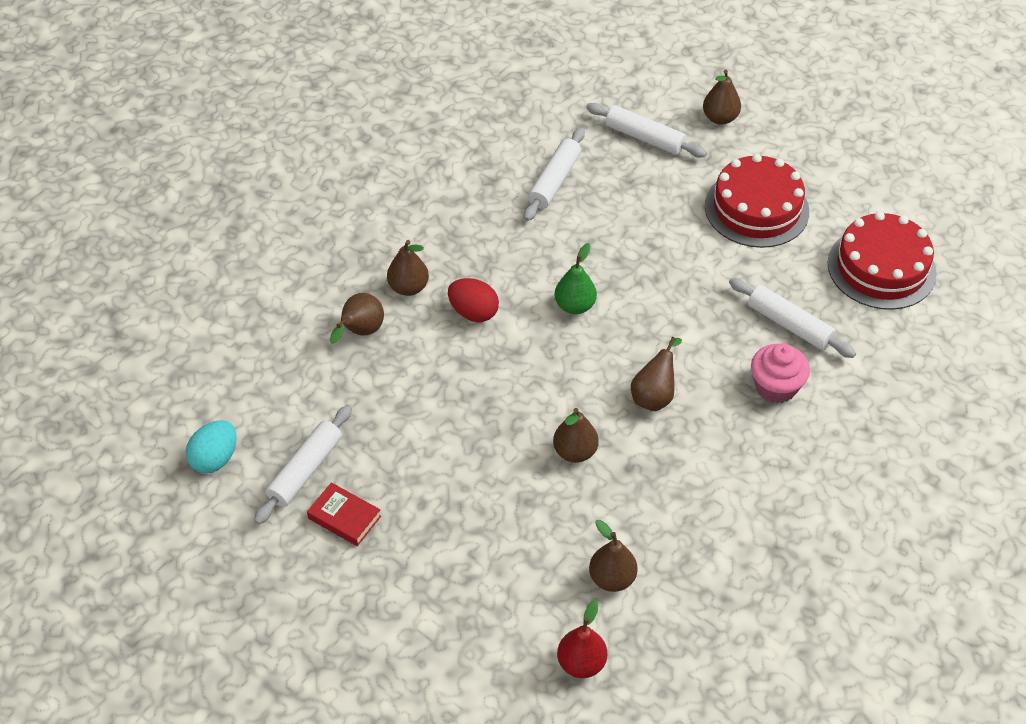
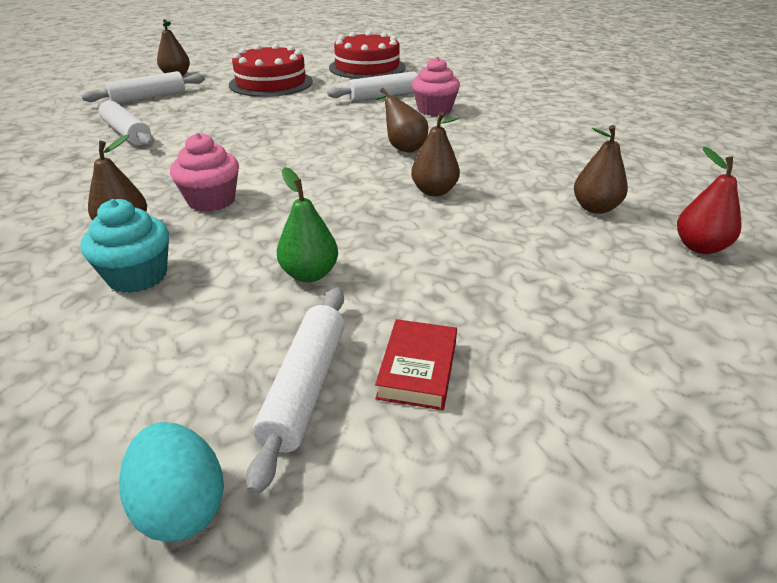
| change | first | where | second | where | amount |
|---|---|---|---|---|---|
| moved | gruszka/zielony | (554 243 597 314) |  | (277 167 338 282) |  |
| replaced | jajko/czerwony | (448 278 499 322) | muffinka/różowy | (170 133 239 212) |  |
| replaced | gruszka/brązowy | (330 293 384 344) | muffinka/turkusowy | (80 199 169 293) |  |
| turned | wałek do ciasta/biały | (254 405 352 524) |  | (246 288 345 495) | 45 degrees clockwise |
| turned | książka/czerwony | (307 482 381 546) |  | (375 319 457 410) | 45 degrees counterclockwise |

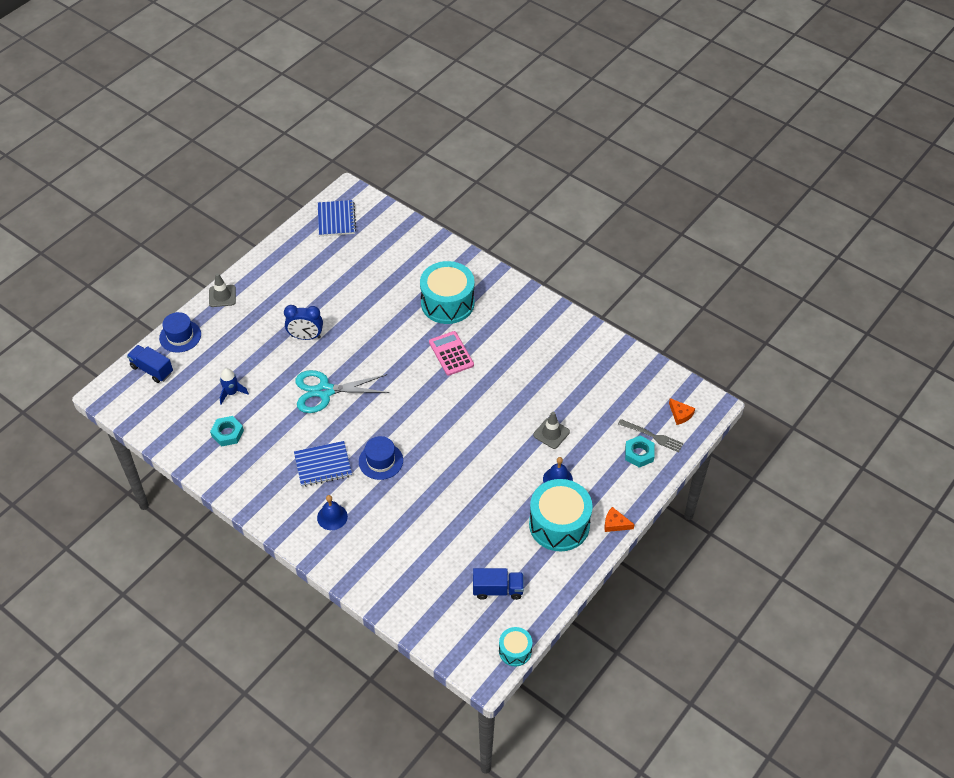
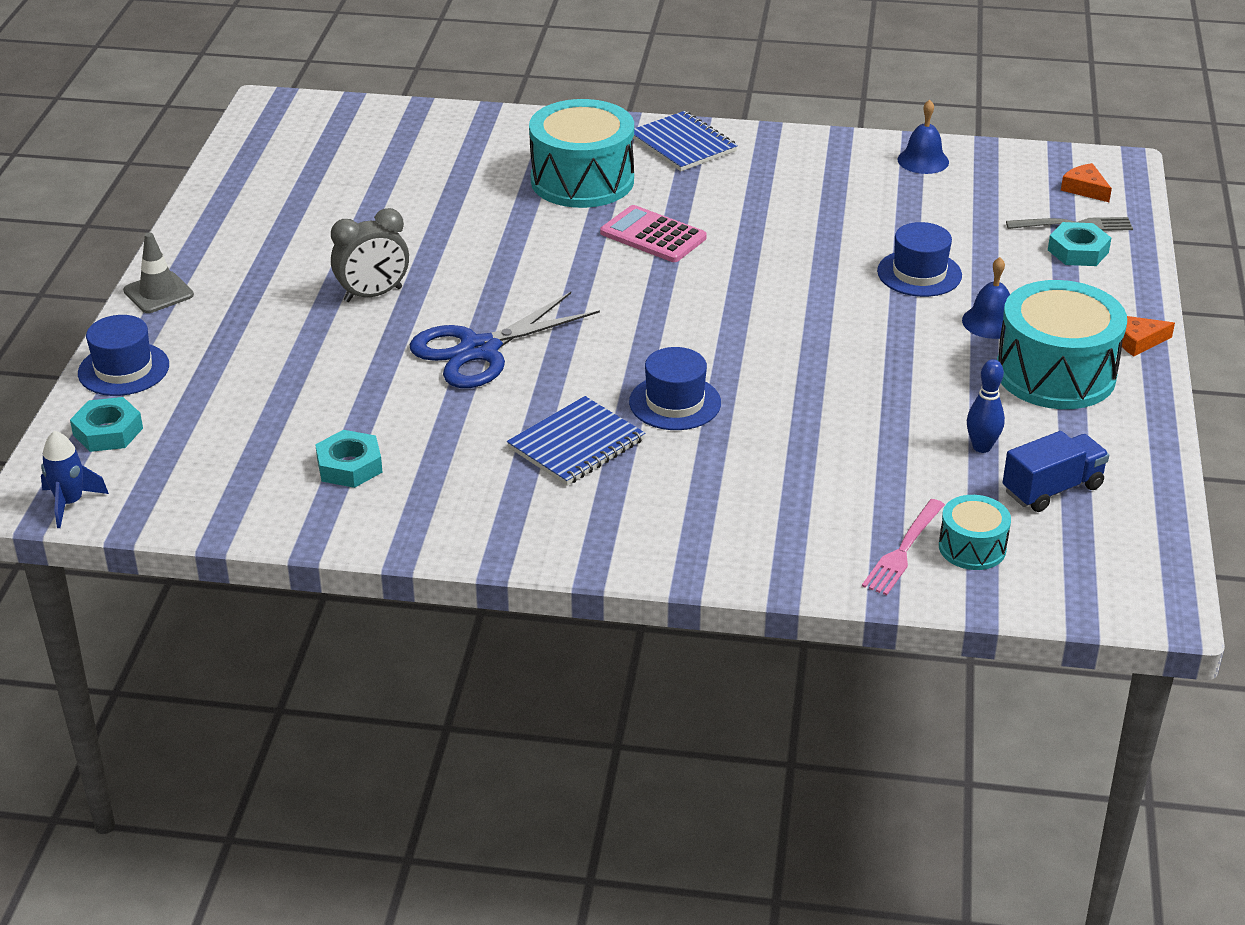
| change | first | where | second | where | amount |
|---|---|---|---|---|---|
| moved | zeszyt/niebieski | (318 200 356 236) |  | (633 111 738 171) |  |
| recoloured | budzik/niebieski | (284 305 323 340) | budzik/szary | (331 208 409 302) |  |
| replaced | ciężarówka/niebieski | (127 345 173 383) | nakrętka/turkusowy | (70 397 143 452) |  |
| moved | rakieta/niebieski | (220 368 249 404) |  | (41 431 109 528) |  |
| recoloured | nożyczki/turkusowy | (295 370 389 413) | nożyczki/niebieski | (410 292 600 388) |  |
| turned | ser/pomarańczowy | (669 398 695 425) |  | (1061 163 1112 202) | 150 degrees counterclockwise |
| replaced | pachołek/szary | (533 411 570 449) | kapelusz/niebieski | (877 222 962 297) |  |
| moved | dzwonek/niebieski | (317 495 348 530) |  | (898 100 949 174) |  |
| moved | bęben/turkusowy | (499 627 532 666) |  | (939 495 1011 570) |  |
| added |  |  | kręgiel/niebieski | (967 359 1005 453) |  |
| added |  |  | widelec/różowy | (862 499 945 595) |  |

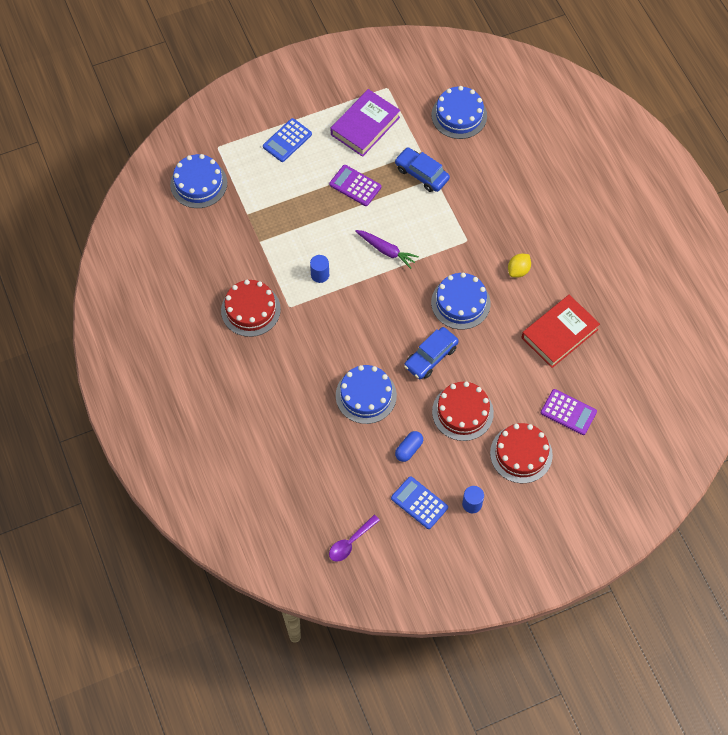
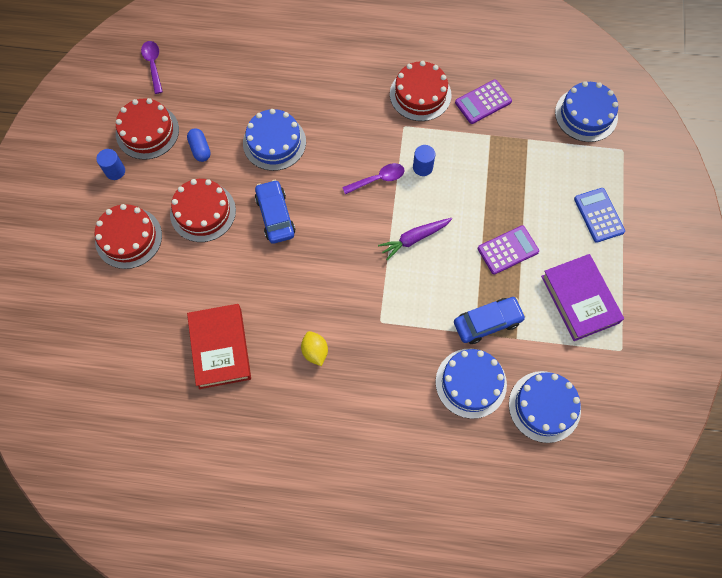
| change | first | where | second | where | amount |
|---|---|---|---|---|---|
| moved | tort/niebieski | (431 272 491 330) |  | (435 349 507 419) |  |
| moved | kalkulator/fioletowy | (541 389 597 435) |  | (455 79 512 124) |  |
| replaced | kalkulator/niebieski | (391 476 448 529) | tort/czerwony | (116 98 179 160) |  |
| added |  |  | łyżka/fioletowy | (342 163 405 194) |  |

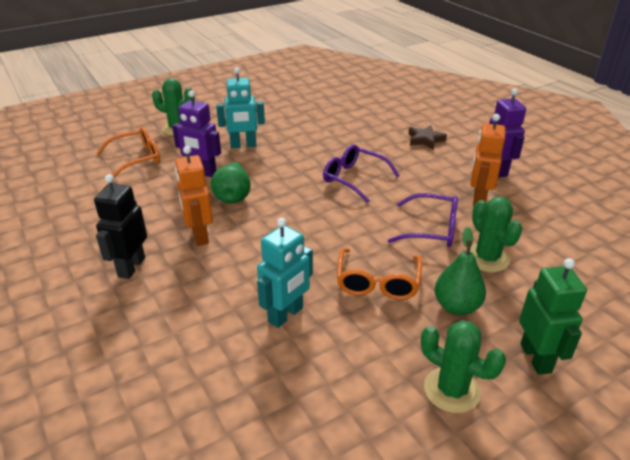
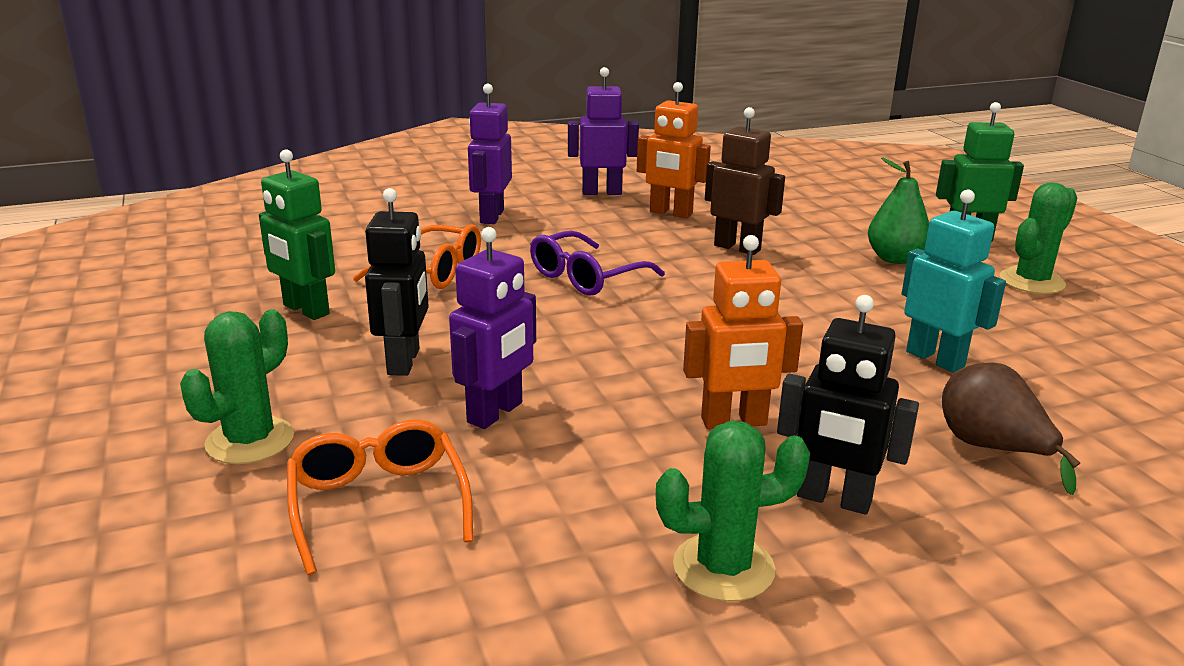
| change | first | where | second | where | amount |
|---|---|---|---|---|---|
| recoloured | robot/turkusowy | (216 67 265 148) | robot/czarny | (365 188 429 376) |  |
| replaced | gwiazda/brązowy | (408 125 447 150) | robot/fioletowy | (468 84 512 224) |  |
| removed | gruszka/zielony | (211 162 251 204) |  |  |  |
| replaced | okulary/fioletowy | (387 193 458 247) | robot/brązowy | (705 107 785 255) |  |
| moved | kaktus/zielony | (466 197 523 272) |  | (656 421 810 602) |  |
| moved | okulary/pomarańczowy | (337 248 422 300) |  | (353 224 481 289) |  |
| added |  |  | robot/zielony | (259 149 335 320) |  |
| added |  |  | gruszka/brązowy | (942 362 1080 495) |  |

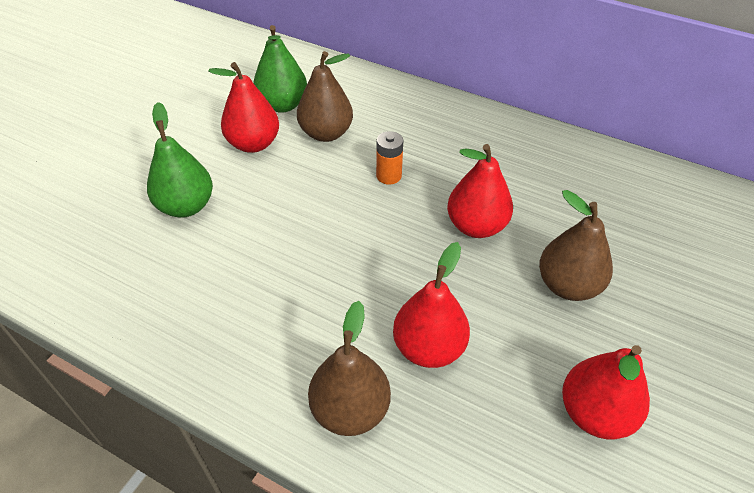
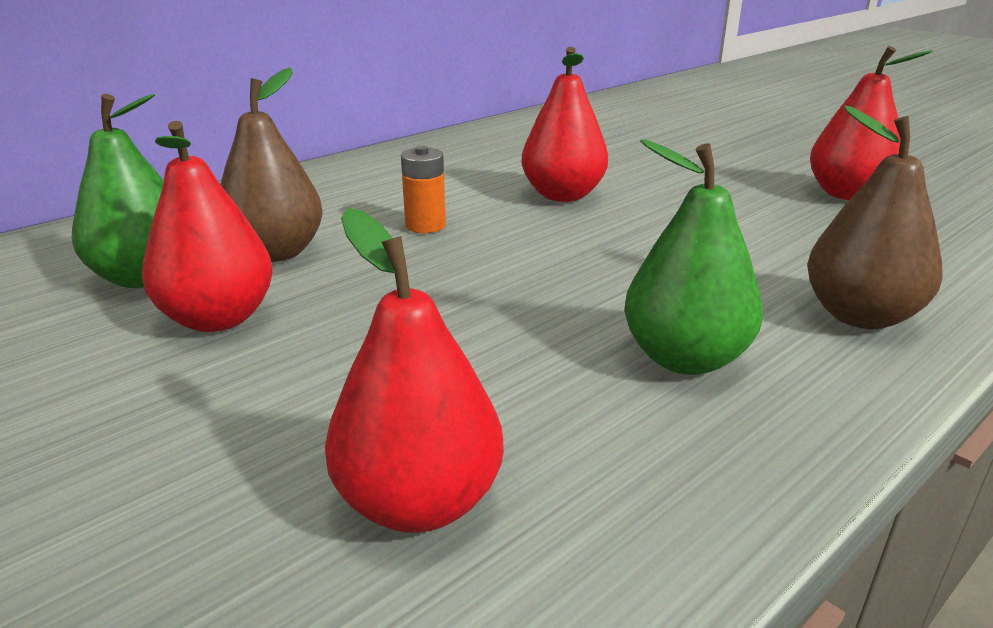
| change | first | where | second | where | amount |
|---|---|---|---|---|---|
| moved | gruszka/zielony | (147 102 213 218) |  | (624 139 763 375) |  |
| removed | gruszka/brązowy | (539 190 613 301) |  |  |  |
| moved | gruszka/czerwony | (393 242 470 368) |  | (325 208 504 533) |  |

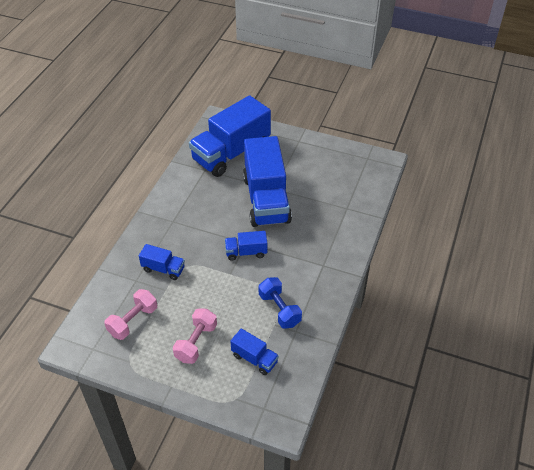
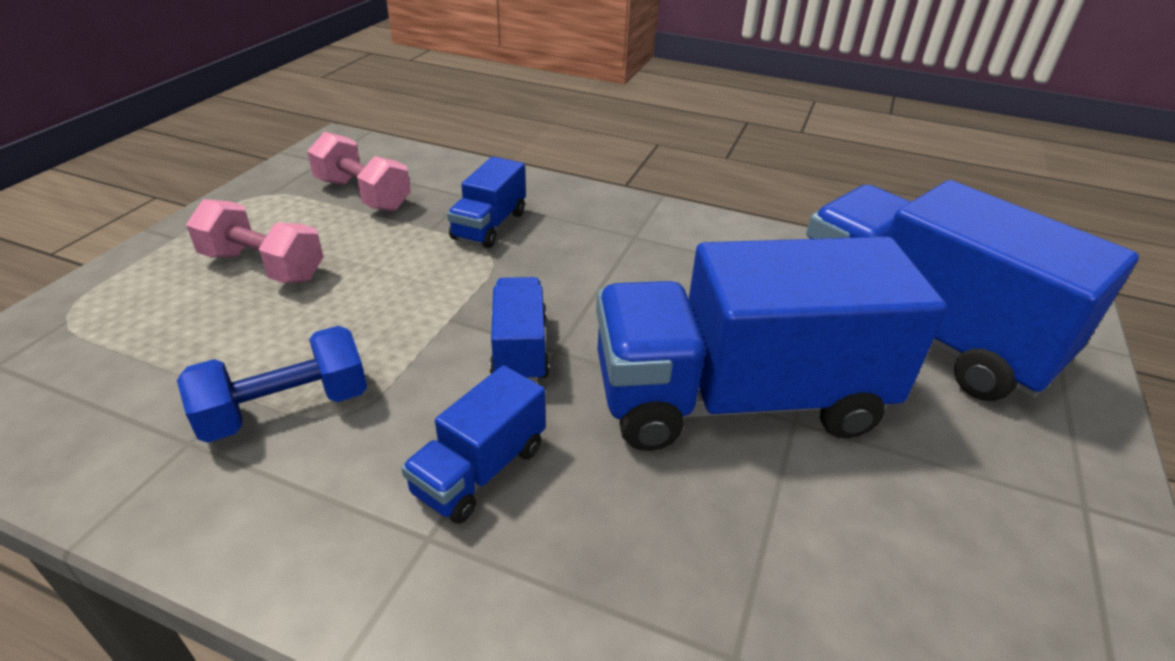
| change | first | where | second | where | amount |
|---|---|---|---|---|---|
| moved | ciężarówka/niebieski | (230 328 279 375) |  | (401 365 546 524) |  |

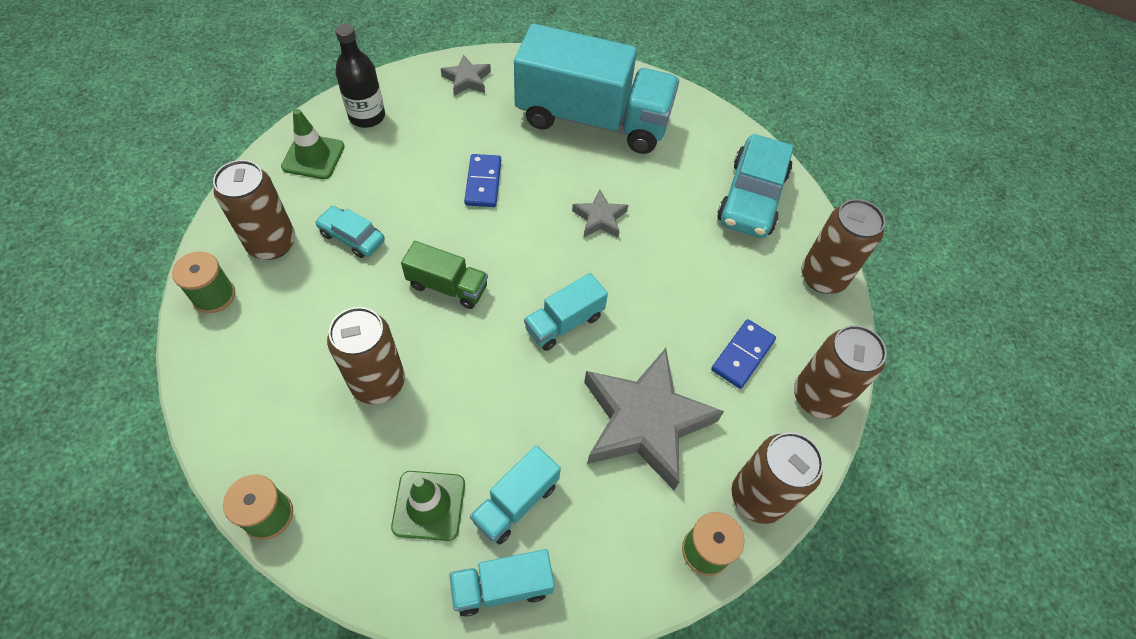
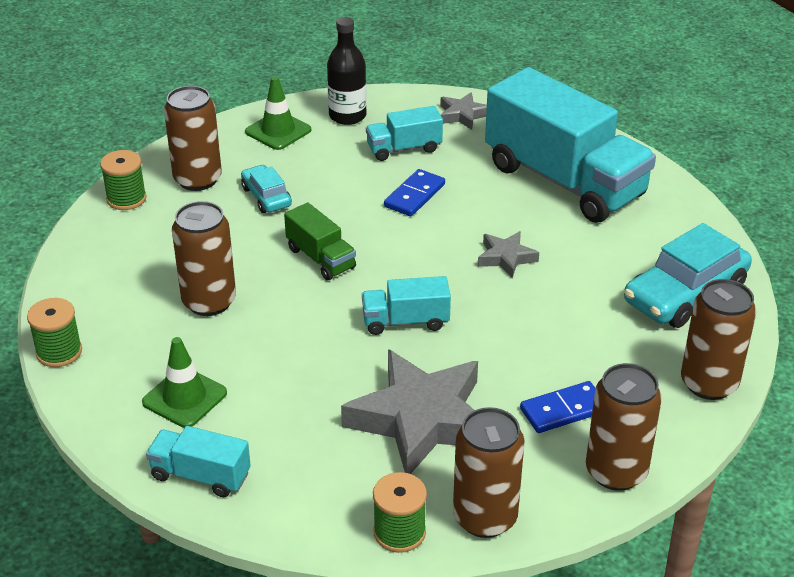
| change | first | where | second | where | amount |
|---|---|---|---|---|---|
| moved | ciężarówka/turkusowy | (470 445 561 545) |  | (366 106 443 161) |  |

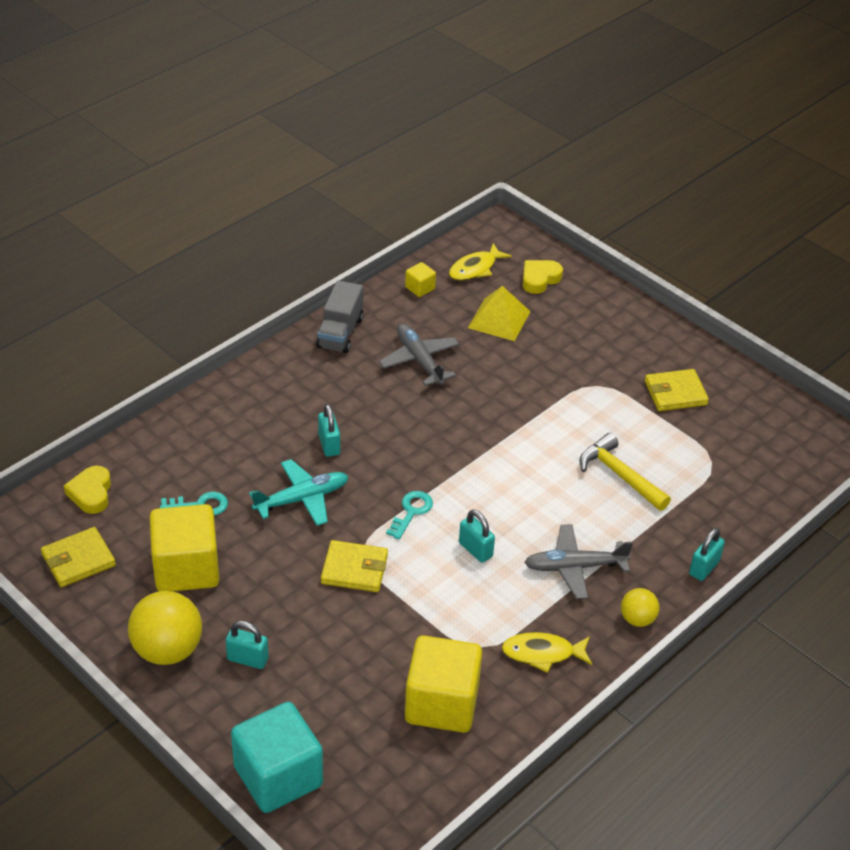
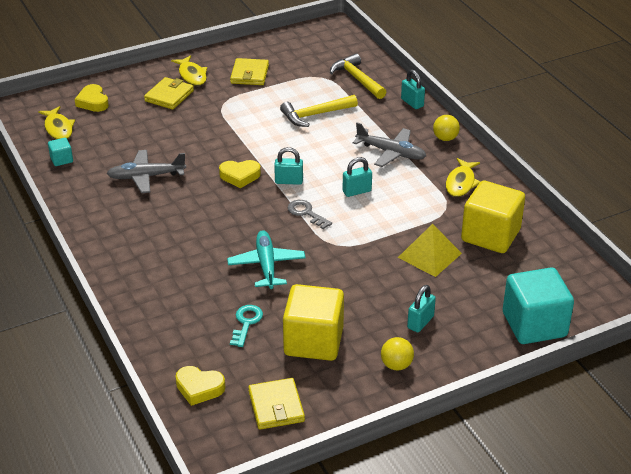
| change | first | where | second | where | amount |
|---|---|---|---|---|---|
| recoloured | sześcian/żółty | (405 262 436 297) | sześcian/turkusowy | (48 138 73 166) |  |
| removed | ciężarówka/szary | (316 280 364 353) |  |  |  |
| moved | piramida/żółty | (468 286 531 341) |  | (398 224 462 277) |  |
| moved | kłódka/turkusowy | (318 404 340 457) |  | (274 147 303 185) |  |
| recoloured | klucz/turkusowy | (386 491 433 539) | klucz/szary | (288 200 332 229) |  |
| turned | samolot/szary | (524 524 633 599) |  | (353 123 426 167) | 75 degrees counterclockwise |
| moved | portfel/żółty | (321 540 388 592) |  | (144 77 194 110) |  |
| resized | piłka/żółty | (128 591 202 665) |  | (381 337 414 370) | x0.54 |
| added |  |  | młotek/żółty | (330 53 386 99) |  |
| added |  |  | ryba/żółty | (171 55 207 86) |  |
| added |  |  | serce/żółty | (219 160 261 188) |  |

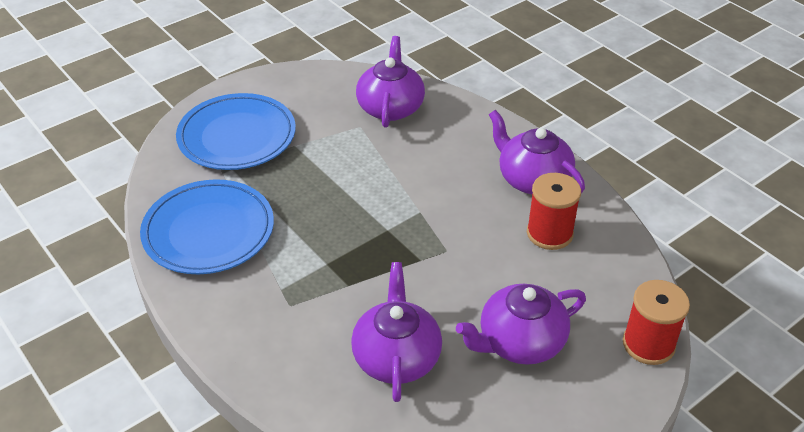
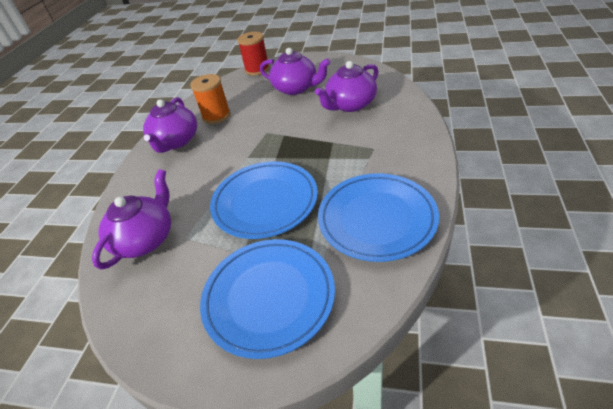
| change | first | where | second | where | amount |
|---|---|---|---|---|---|
| turned | imbryk/fioletowy | (356 36 425 128) |  | (92 169 171 269) | 150 degrees clockwise |
| recoloured | szpulka/czerwony | (527 173 581 250) | szpulka/pomarańczowy | (190 74 231 124) |  |
| added |  |  | talerz/niebieski | (210 161 318 239) |  |

